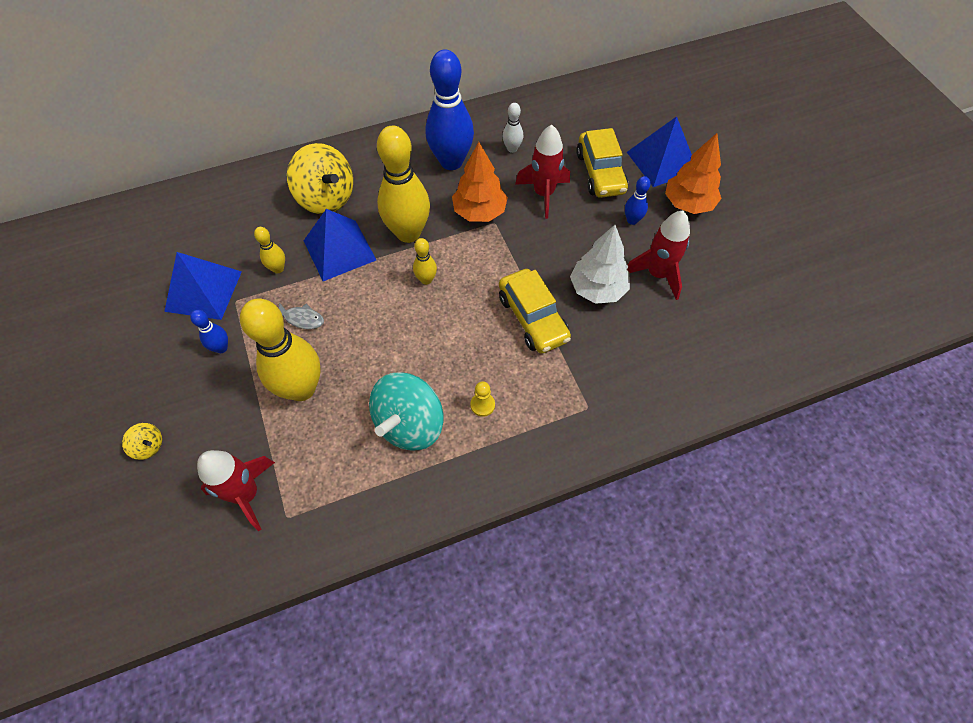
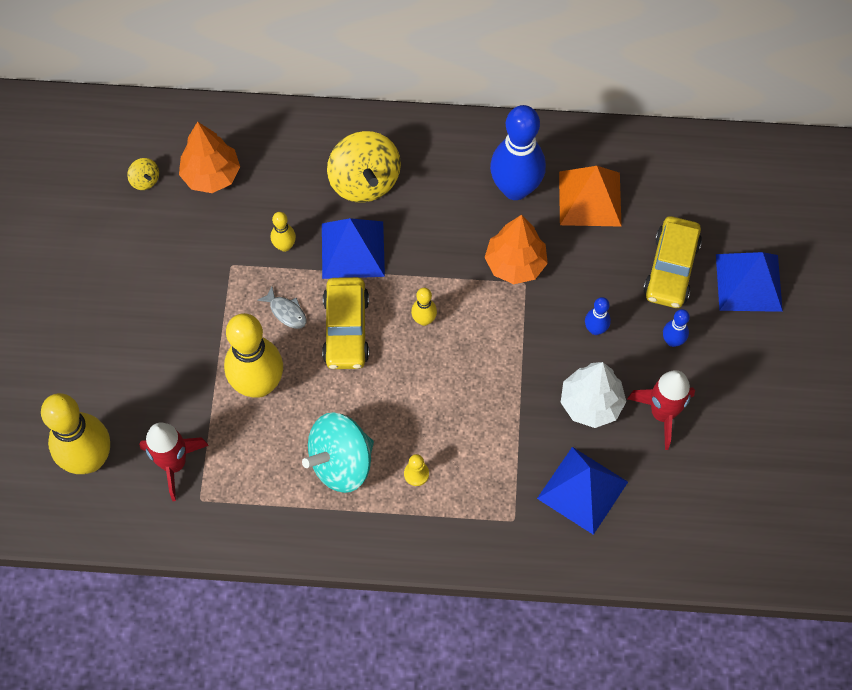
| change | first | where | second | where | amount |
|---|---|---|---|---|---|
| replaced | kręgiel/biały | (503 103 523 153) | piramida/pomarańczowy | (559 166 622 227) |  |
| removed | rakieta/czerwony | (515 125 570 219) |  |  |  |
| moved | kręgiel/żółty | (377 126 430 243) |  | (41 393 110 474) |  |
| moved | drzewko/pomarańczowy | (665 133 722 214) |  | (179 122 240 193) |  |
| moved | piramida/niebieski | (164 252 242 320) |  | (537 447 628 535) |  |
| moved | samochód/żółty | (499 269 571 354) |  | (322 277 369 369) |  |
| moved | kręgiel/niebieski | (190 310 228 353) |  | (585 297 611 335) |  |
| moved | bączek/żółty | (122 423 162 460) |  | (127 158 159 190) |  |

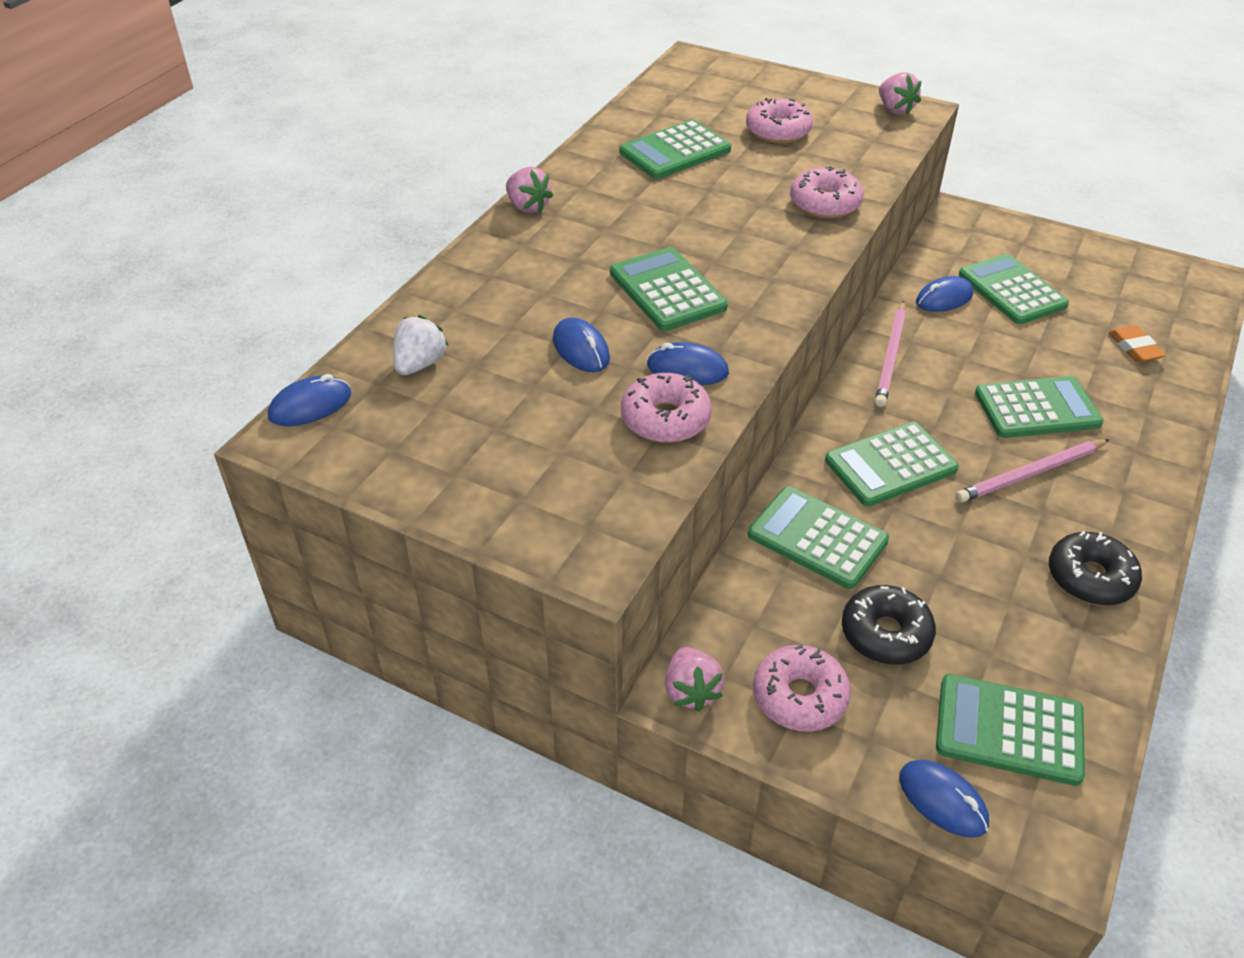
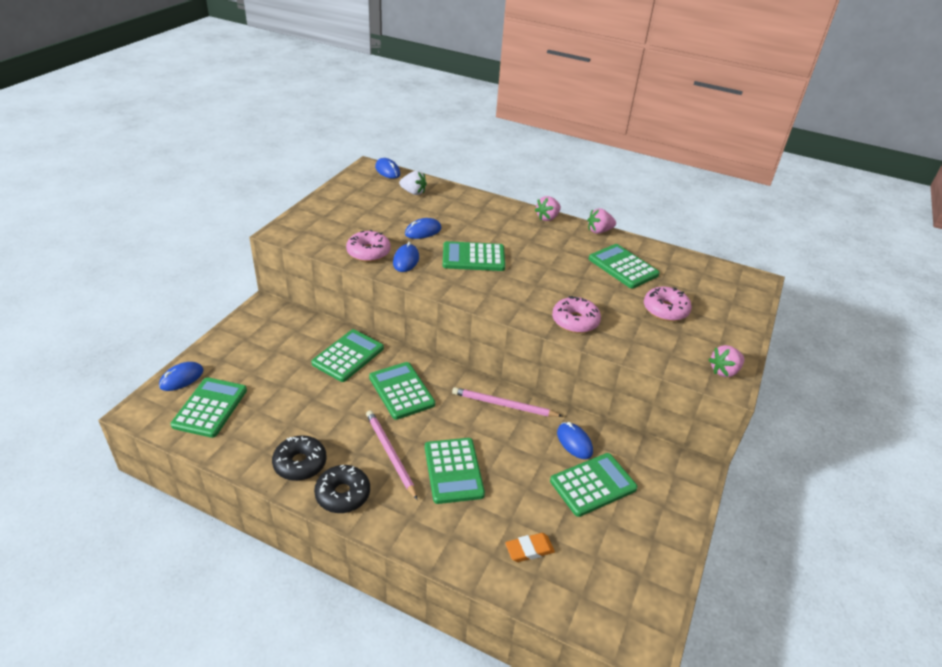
| change | first | where | second | where | amount |
|---|---|---|---|---|---|
| turned | kalkulator/zielony | (610 247 728 331) |  | (443 241 505 271) | 150 degrees counterclockwise |
| moved | donut/czarny | (842 585 936 665) |  | (314 464 370 513) |  |
| removed | donut/różowy | (753 645 851 732) |  |  |  |
| moved | truskawka/różowy | (665 647 724 712) |  | (587 208 616 234) |  |

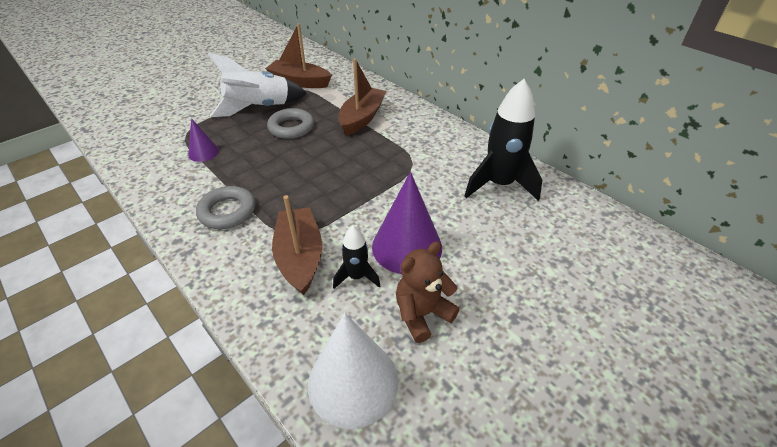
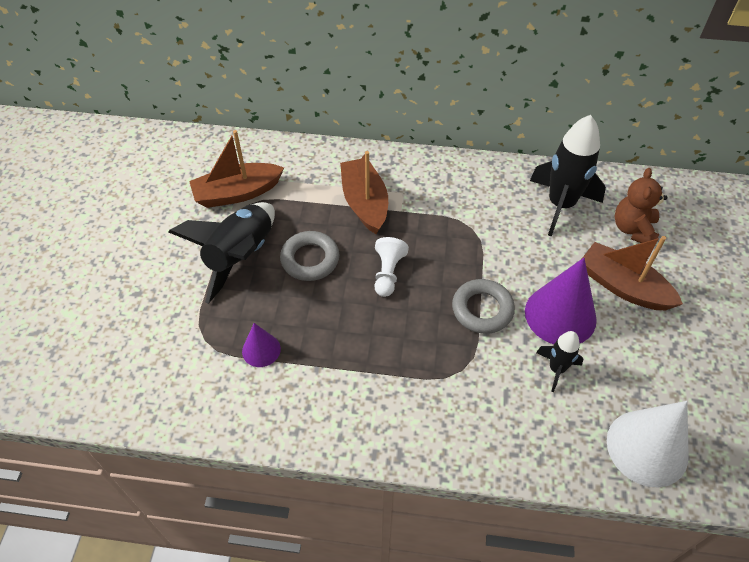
| change | first | where | second | where | amount |
|---|---|---|---|---|---|
| recoloured | rakieta/biały | (208 53 307 117) | rakieta/czarny | (168 202 275 304) |  |
| moved | pierścień/szary | (196 186 255 229) |  | (452 279 515 334) |  |
| moved | łódka/brązowy | (272 195 322 295) |  | (582 236 683 310) |  |
| moved | miś/brązowy | (396 241 460 343) |  | (615 168 667 243) |  |
| added |  |  | pionek/biały | (374 237 409 297) |  |

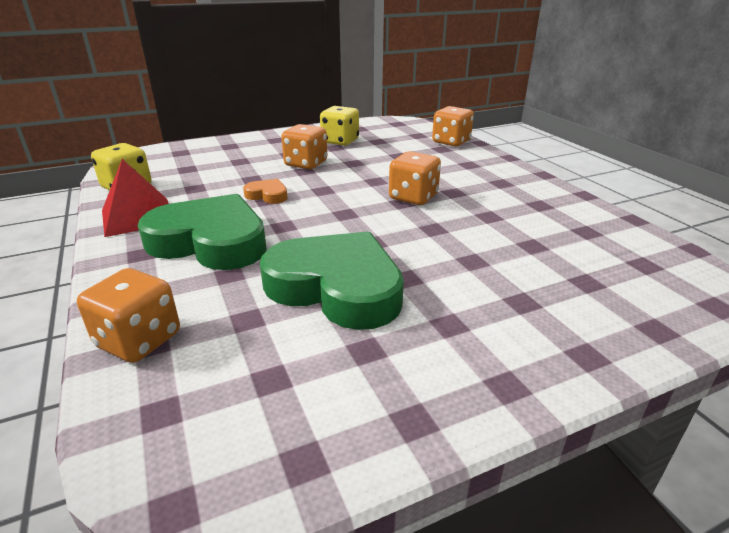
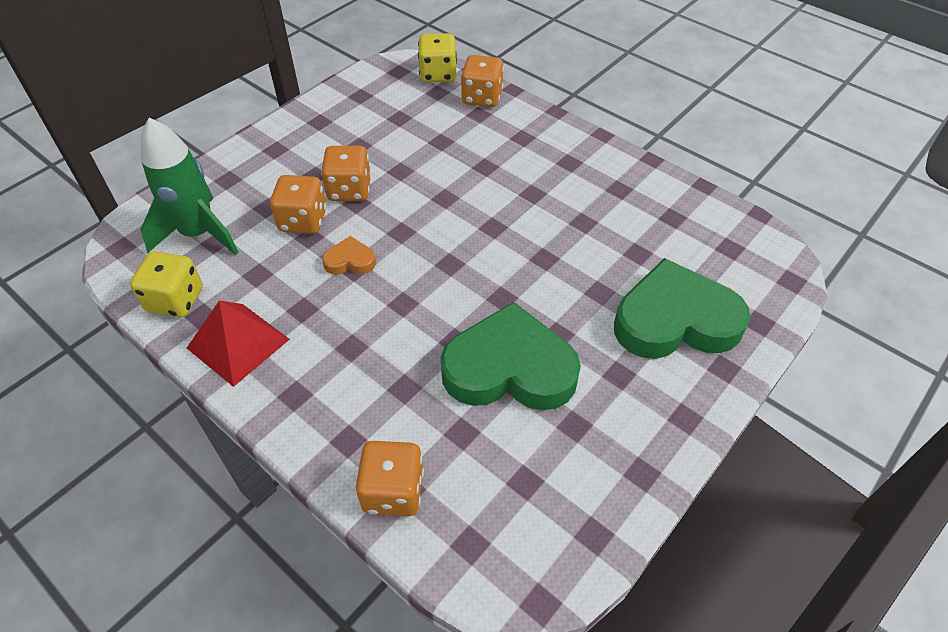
| change | first | where | second | where | amount |
|---|---|---|---|---|---|
| moved | kostka do gry/żółty | (320 106 359 146) |  | (418 33 457 82) |  |
| moved | kostka do gry/pomarańczowy | (389 151 441 205) |  | (270 175 327 234) |  |
| moved | serce/zielony | (138 194 267 270) |  | (614 258 750 359) |  |
| added |  |  | rakieta/zielony | (140 118 238 255) |  |

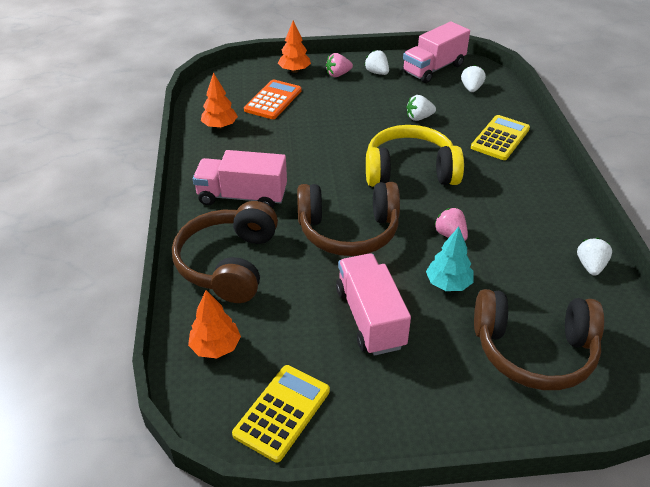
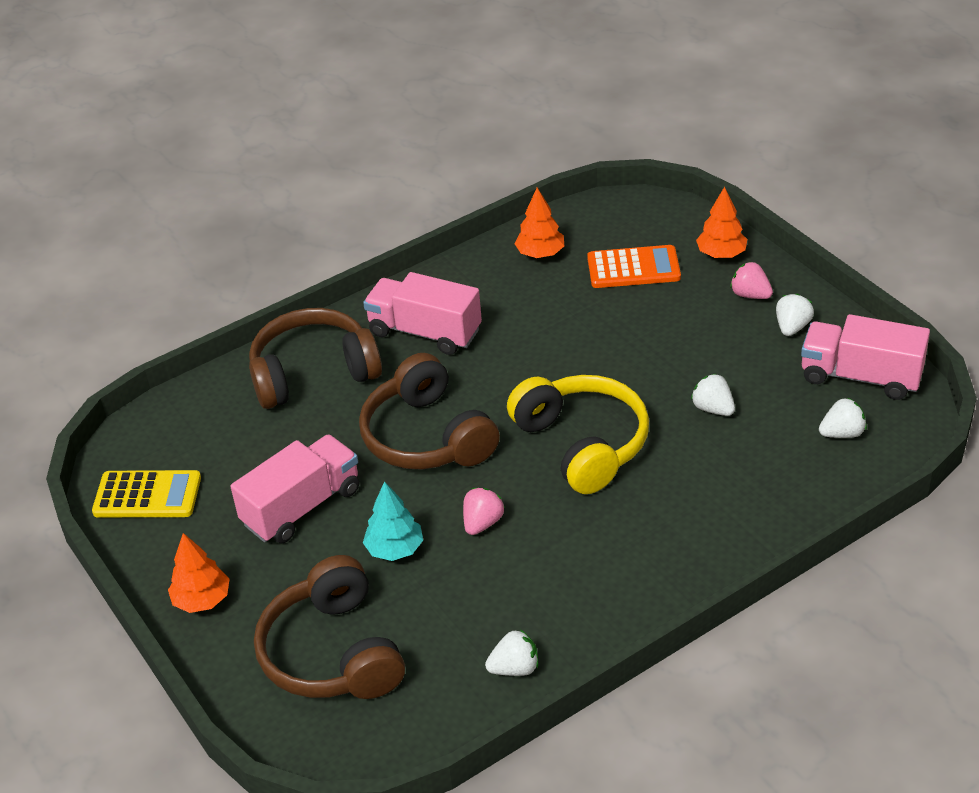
| change | first | where | second | where | amount |
|---|---|---|---|---|---|
| removed | kalkulator/żółty | (471 115 530 160) |  |  |  |
| turned | ciężarówka/różowy | (193 150 287 209) |  | (363 272 482 355) | 45 degrees counterclockwise |
| moved | drzewko/pomarańczowy | (188 290 241 358) |  | (168 533 230 613) |  |

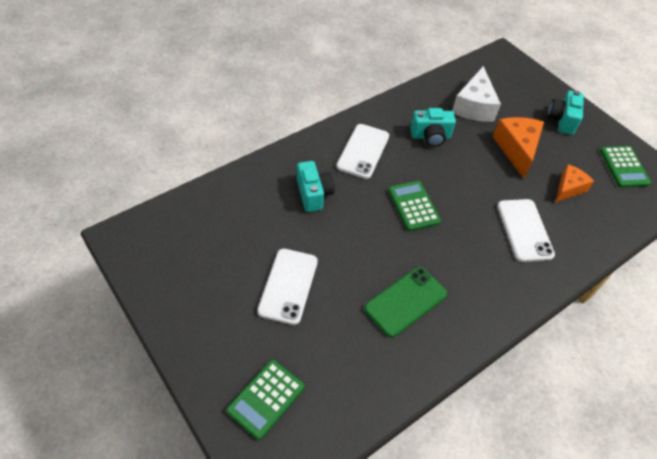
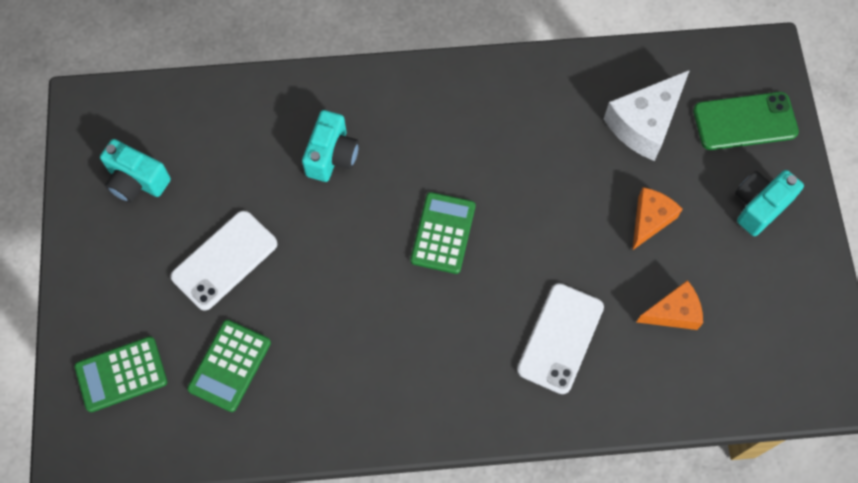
| change | first | where | second | where | amount |
|---|---|---|---|---|---|
| moved | aparat fotograficzny/turkusowy | (410 108 456 147) |  | (100 139 171 203) |  |
| resized | ser/pomarańczowy | (492 117 544 179) |  | (633 187 682 250) | x0.64 |
| removed | telefon/biały | (336 124 389 179) |  |  |  |
| moved | kalkulator/zielony | (600 146 651 188) |  | (187 320 271 412) |  |
| moved | telefon/zielony | (364 267 447 337) |  | (693 92 799 150) |  |

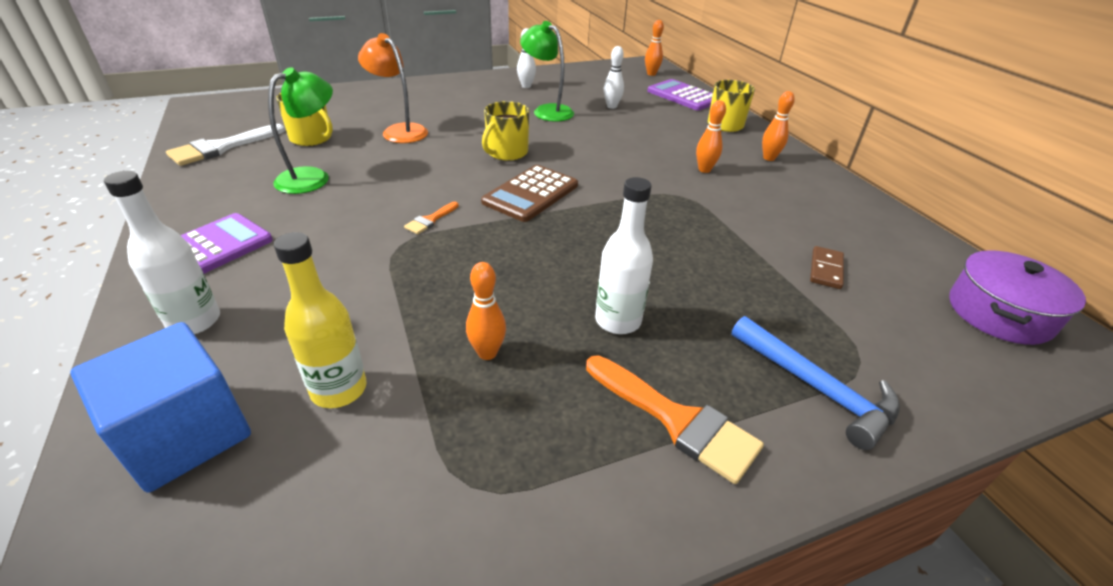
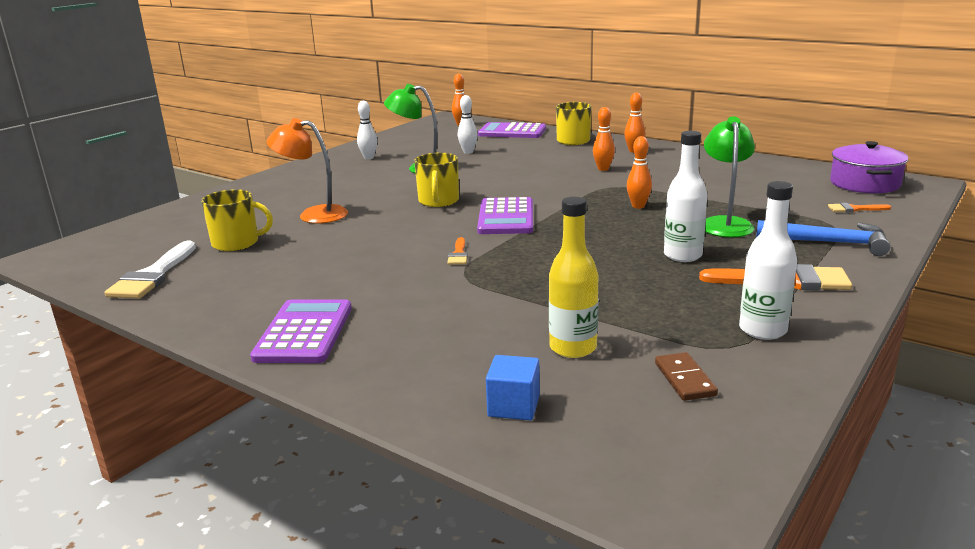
| change | first | where | second | where | amount |
|---|---|---|---|---|---|
| moved | lampka/zielony | (268 67 333 194) |  | (704 116 755 237) |  |
| recoloured | kalkulator/brązowy | (481 165 578 222) | kalkulator/fioletowy | (477 197 533 234) |  |
| moved | butelka/biały | (104 171 220 334) |  | (739 181 797 340) |  |
| moved | kostka domina/brązowy | (810 246 844 289) |  | (655 352 718 401) |  |
| moved | kręgiel/pomarańczowy | (466 262 506 360) |  | (627 136 652 209) |  |
| resized | sześcian/niebieski | (70 322 251 493) |  | (486 355 540 420) | x0.53 |
| added |  |  | pędzel/pomarańczowy | (828 203 891 212) |  |

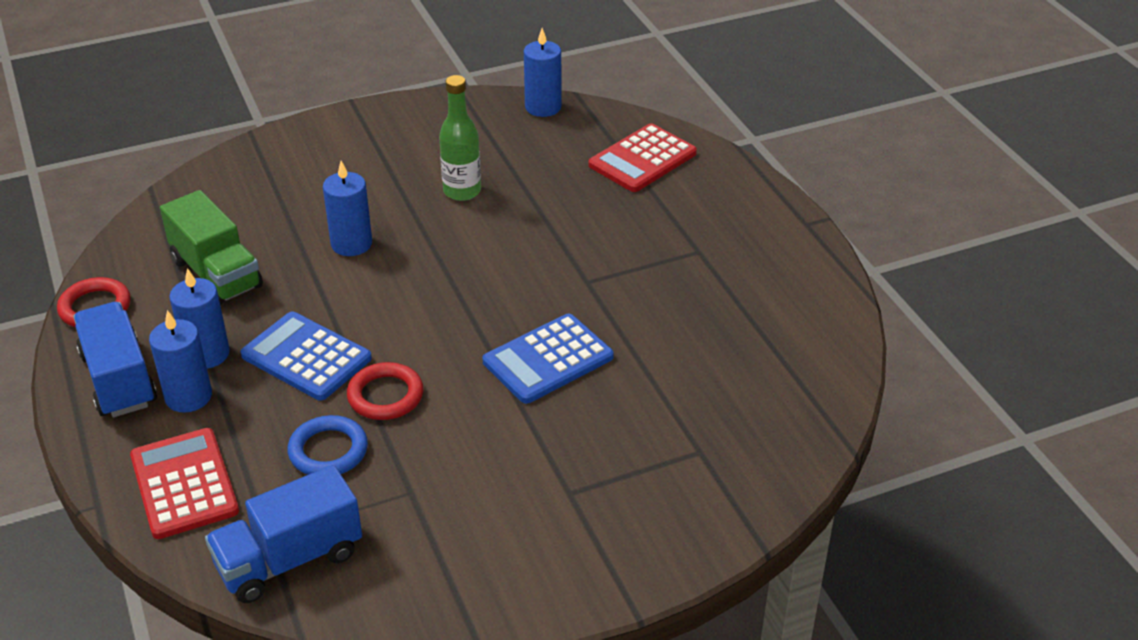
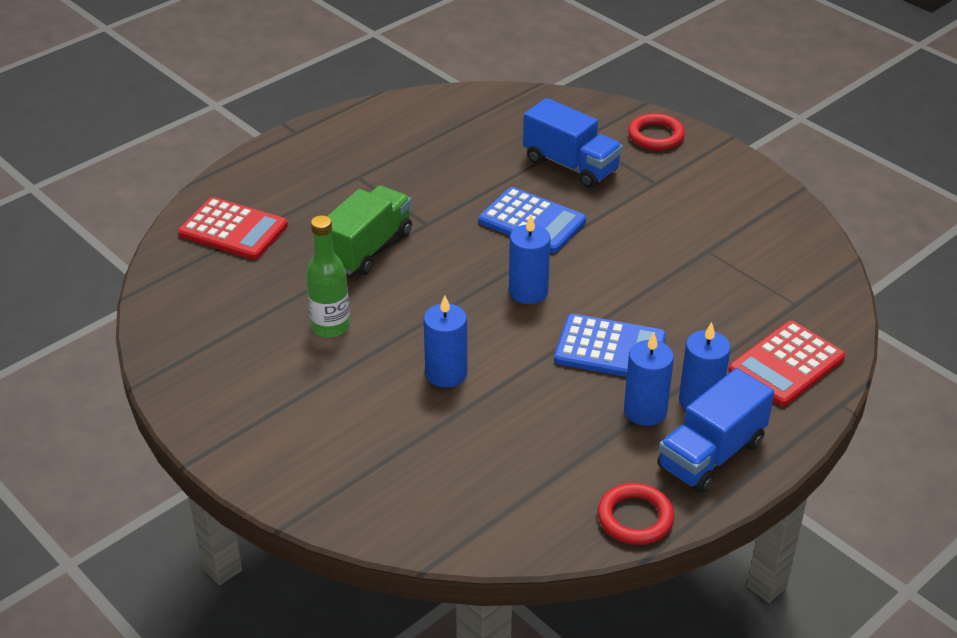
| change | first | where | second | where | amount |
|---|---|---|---|---|---|
| moved | świeca/niebieski | (524 28 562 117) |  | (509 215 551 304) |  |
| moved | ciężarówka/zielony | (160 190 263 305) |  | (327 186 412 275) |  |
| turned | kalkulator/niebieski | (240 312 372 401) |  | (554 314 666 377) | 90 degrees counterclockwise |
| moved | pierścień/czerwony | (347 362 423 420) |  | (628 113 685 150) |  |
| removed | pierścień/niebieski | (287 415 368 475) |  |  |  |
| moved | ciężarówka/niebieski | (205 465 362 603) |  | (523 98 623 188) |  |

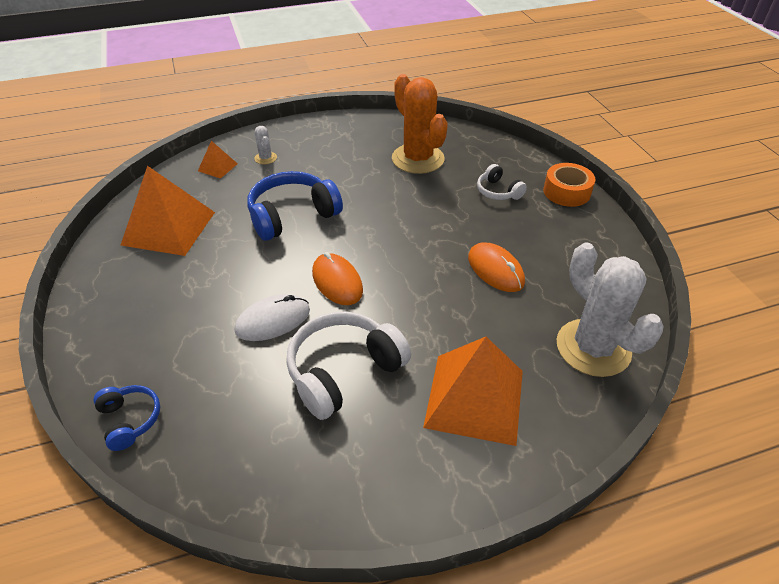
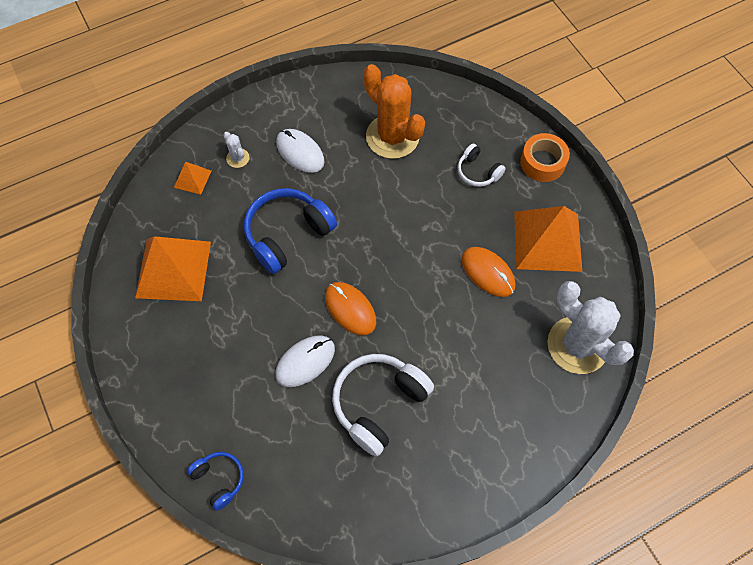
| change | first | where | second | where | amount |
|---|---|---|---|---|---|
| moved | piramida/pomarańczowy | (423 337 523 446) |  | (514 206 582 272) |  |
| added |  |  | myszka/biały | (276 129 325 173) |  |

